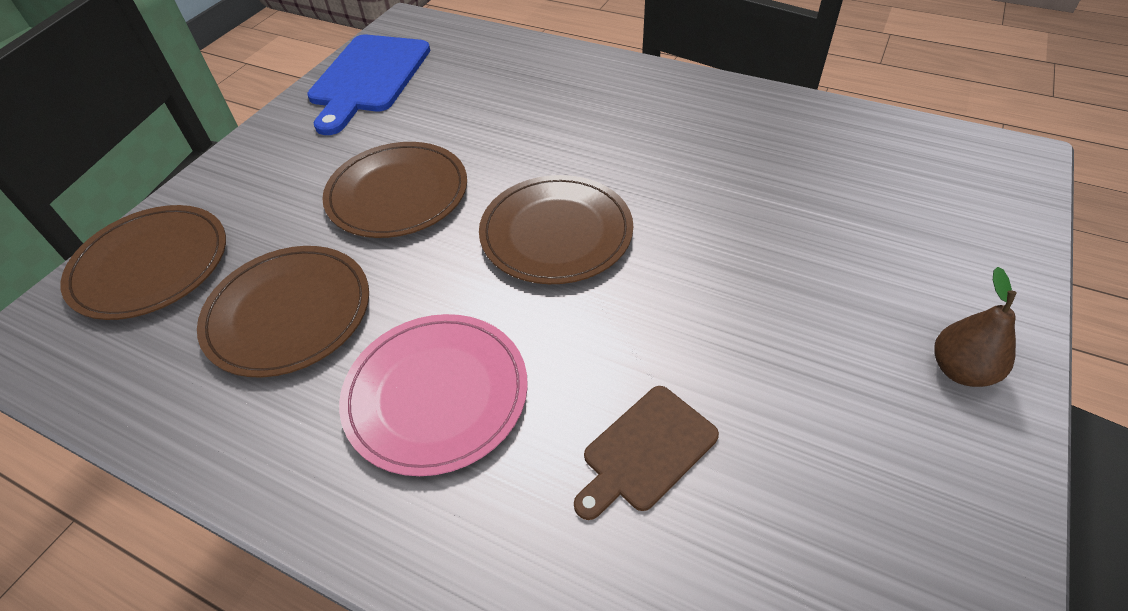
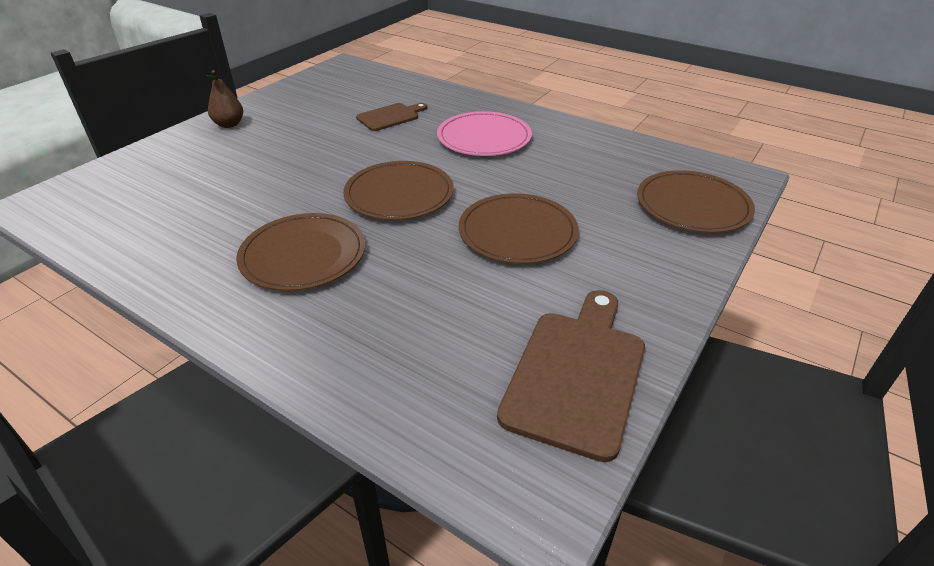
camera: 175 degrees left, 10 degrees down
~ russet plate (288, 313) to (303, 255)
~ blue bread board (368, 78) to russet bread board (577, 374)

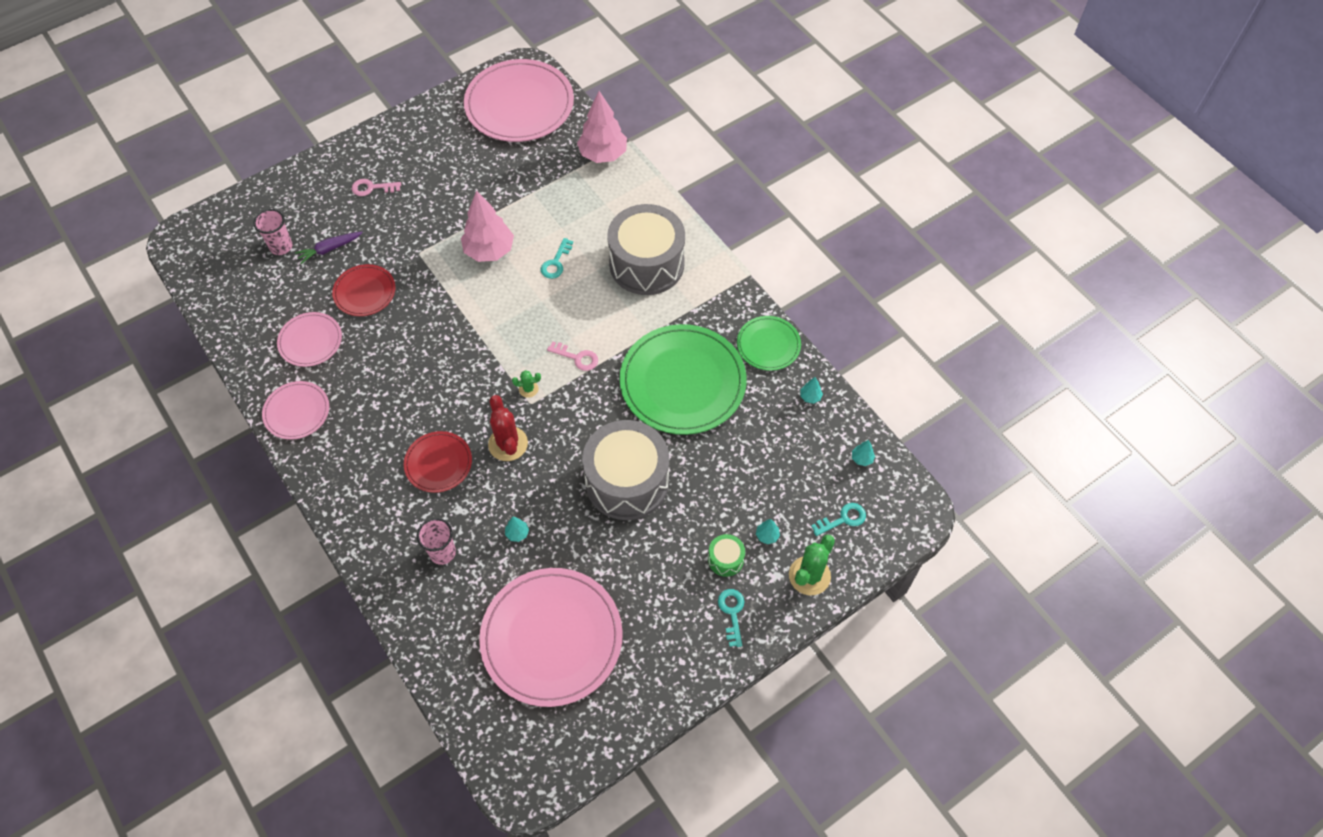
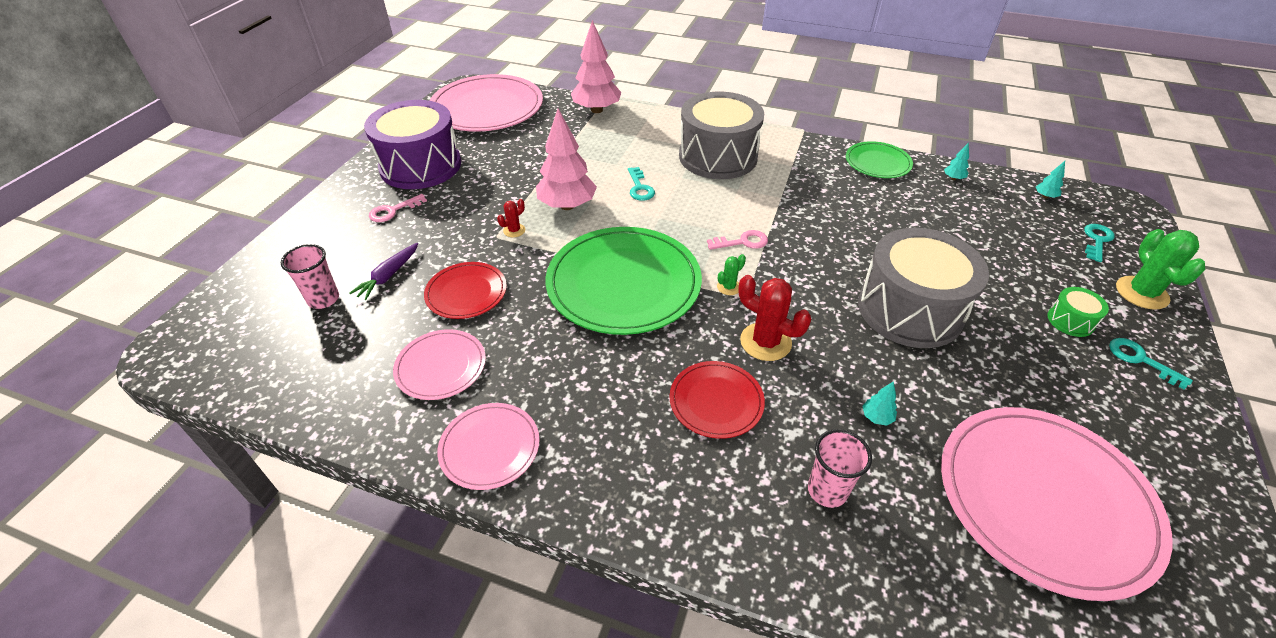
camera: 35 degrees left, 15 degrees down
+ royal purple snare drum (420, 166)
+ red cactus (514, 230)
~ emerald plate (682, 382) to (623, 283)
- turquoise tree (767, 536)

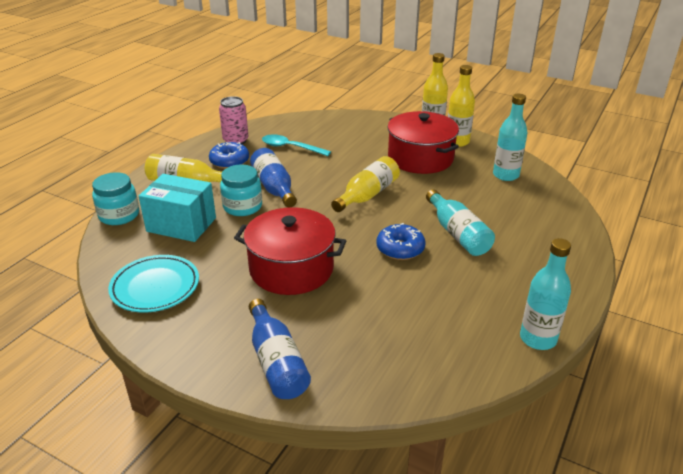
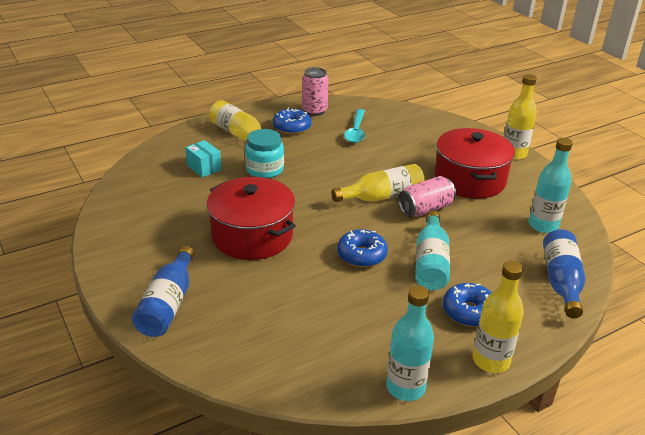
camera: 30 degrees right, 0 degrees up
~ turquoise package (181, 224) = (204, 168) x0.56
~ turquoise teaspoon (290, 147) = (356, 131) 135 degrees counterclockwise
+ rose-pink can (425, 209)
+ blue glazed donut (469, 312)
~ golden flask (457, 142) to (491, 360)
~ blue flask (274, 187) to (561, 282)
- turquoise preserve jar (119, 215)
- turquoise plate (155, 287)

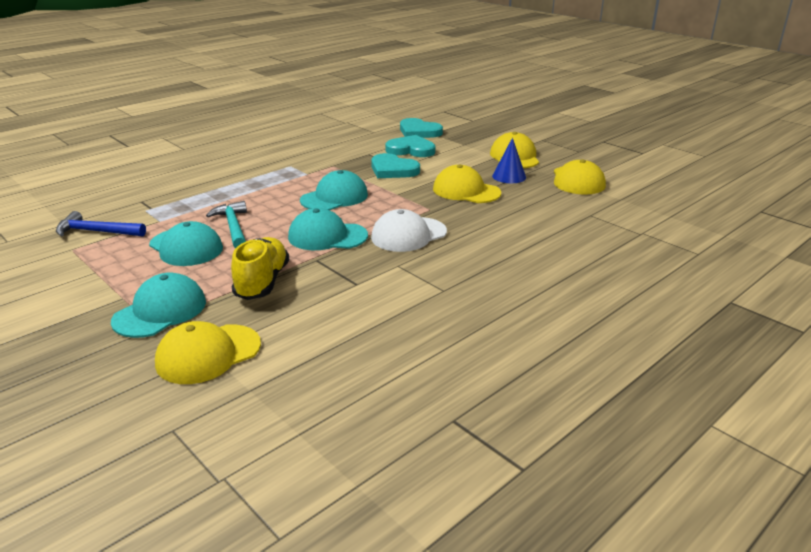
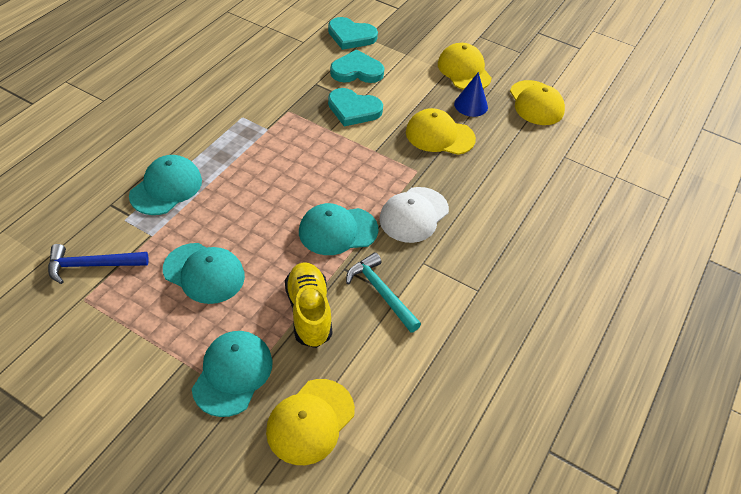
camera: 20 degrees left, 20 degrees up
~ turquoise cap (334, 197) to (166, 188)
~ turquoise claw hammer (233, 227) to (381, 292)

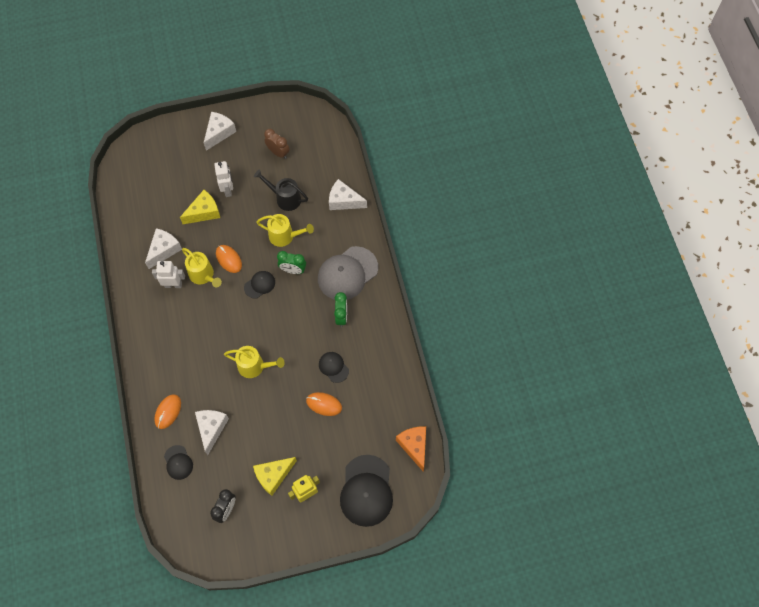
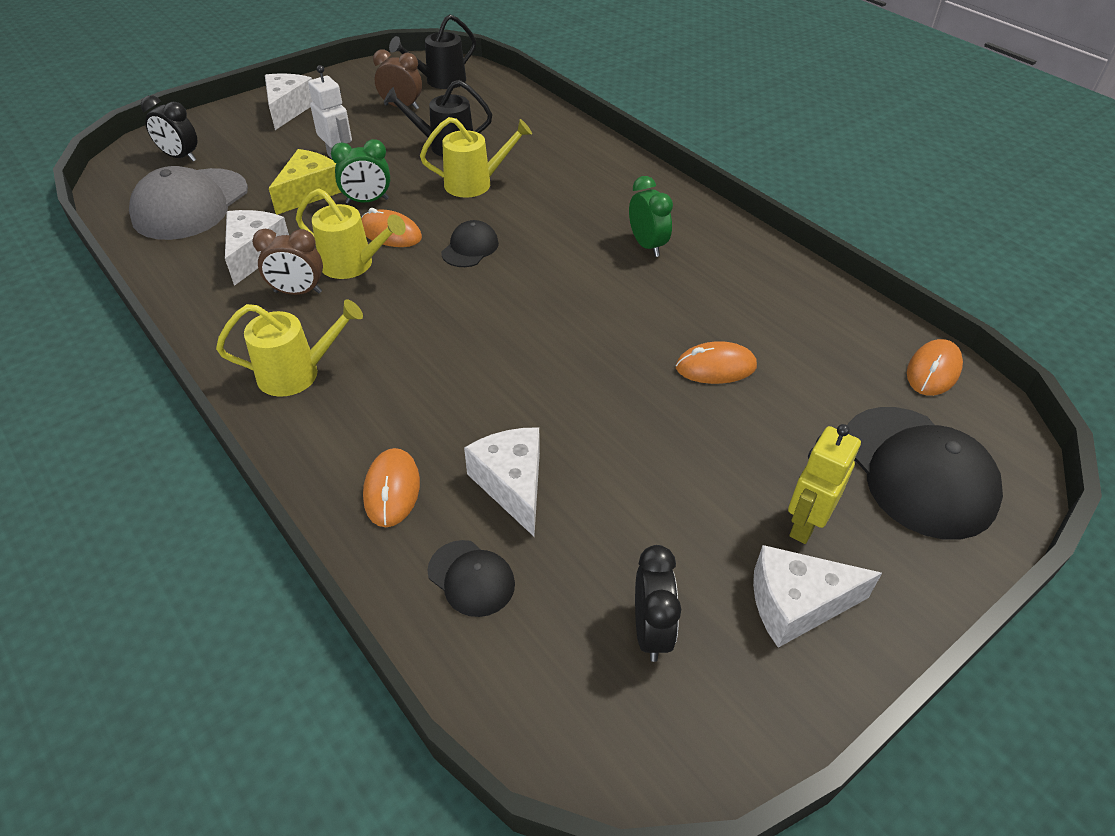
camera: 25 degrees left, 20 degrees down
~ ash-grey cap (347, 273) to (190, 204)
+ ebony clock (180, 157)
~ golden sprinkling can (255, 366) to (298, 373)
~ snow-white toy robot (173, 285) to russet clock (298, 292)
~ emerald clock (293, 270) to (367, 201)
+ ebony sprinkling can (440, 81)
~ snow-white piece of cheese (344, 201) to (796, 604)
~ bright orange piece of cheese (414, 446) to bright orange mouse (933, 371)
- golden piece of cheese (273, 476)
- ebony cap (333, 367)

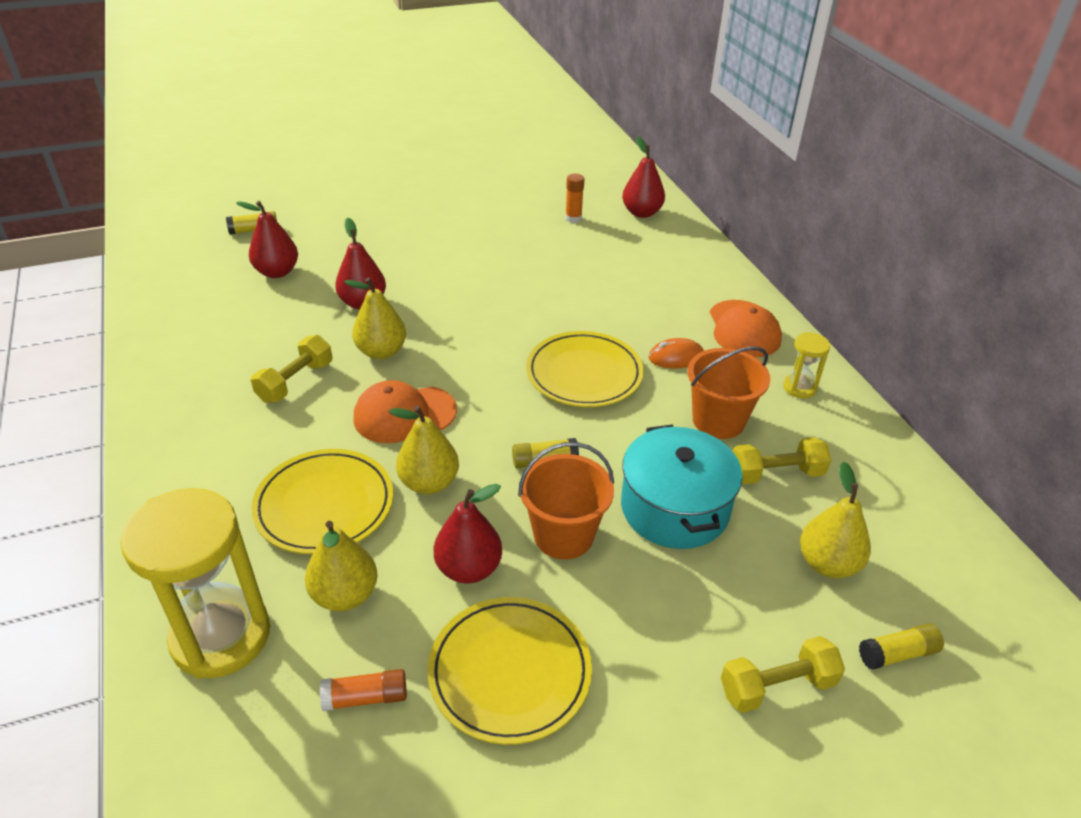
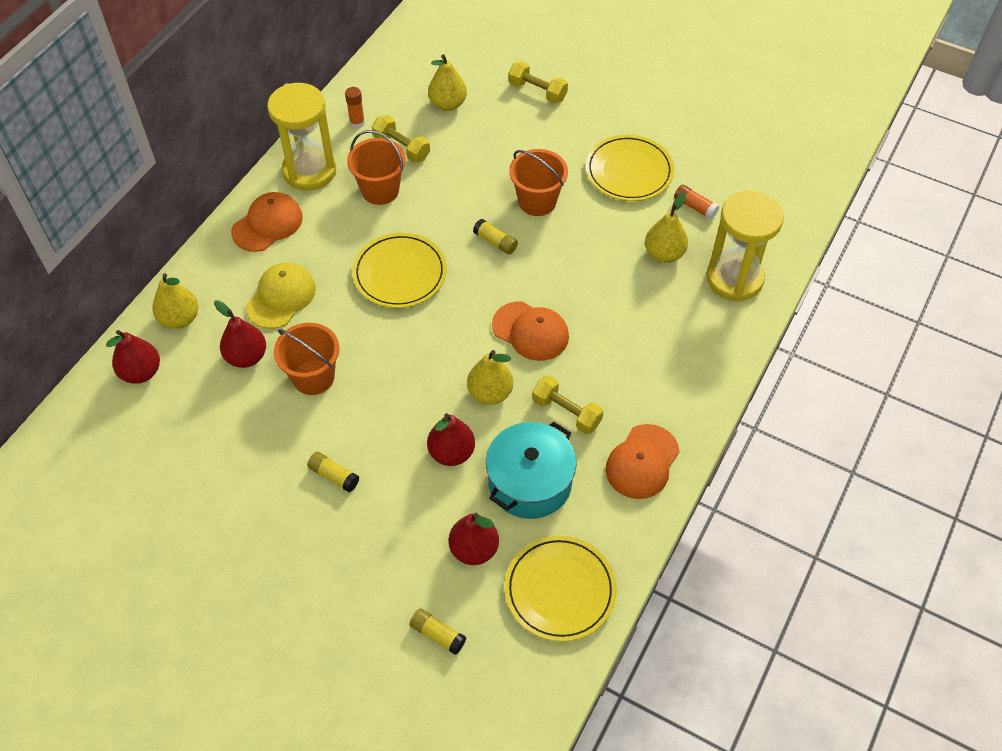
camera: 130 degrees left, 15 degrees up
~ golden pear (429, 483) to (180, 319)
~ red pear (469, 568) to (246, 357)
+ golden cap (281, 297)
~ golden sandglass (799, 388) = (309, 171) x2.17
+ bright orange bucket (313, 377)
~ golden glue (897, 654) to (334, 476)
~ bright orange glue (573, 218) to (357, 122)
~ turquoise cooking pot (674, 508) to (530, 482)
~ golden plate (324, 505) to (560, 590)
~ golden hand weight (295, 382) = (566, 412) 45 degrees clockwise
+ bright orange cap (642, 462)
- bright orange mouse (676, 357)

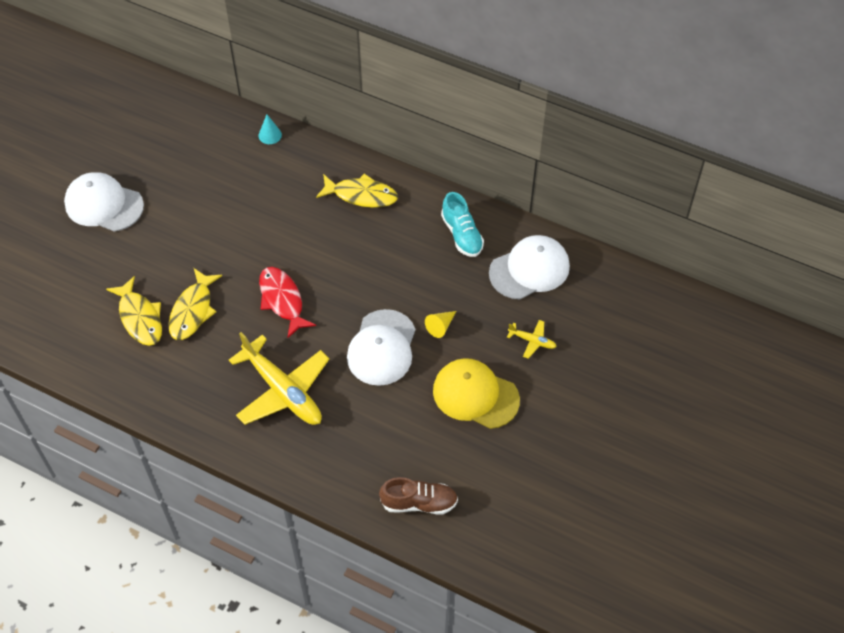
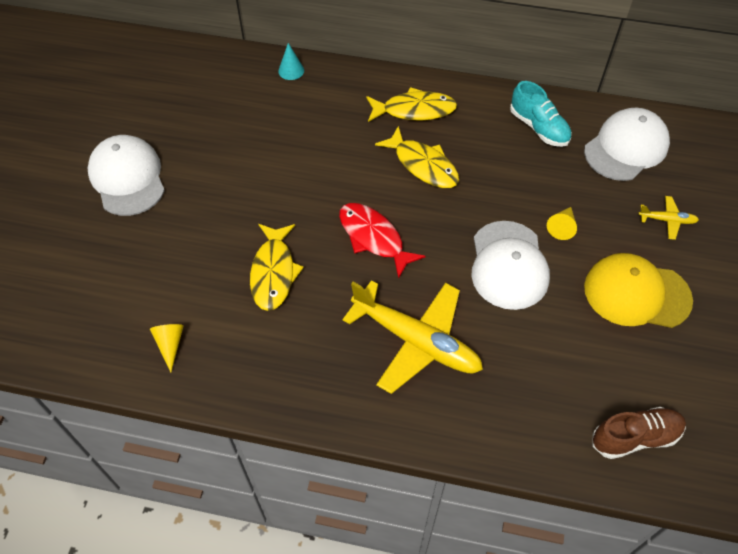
camera: 15 degrees left, 0 degrees up
~ snow-white cap (104, 204) = (127, 178) 60 degrees clockwise
+ golden cone shape (170, 344)
~ golden fish figure (140, 318) to (423, 165)

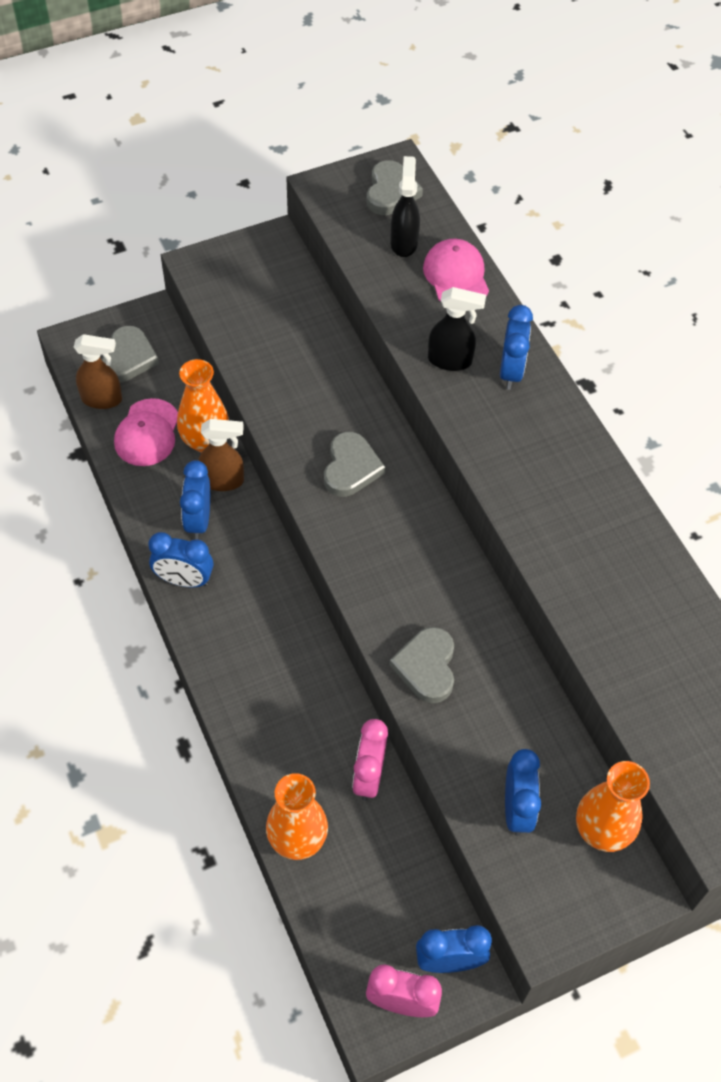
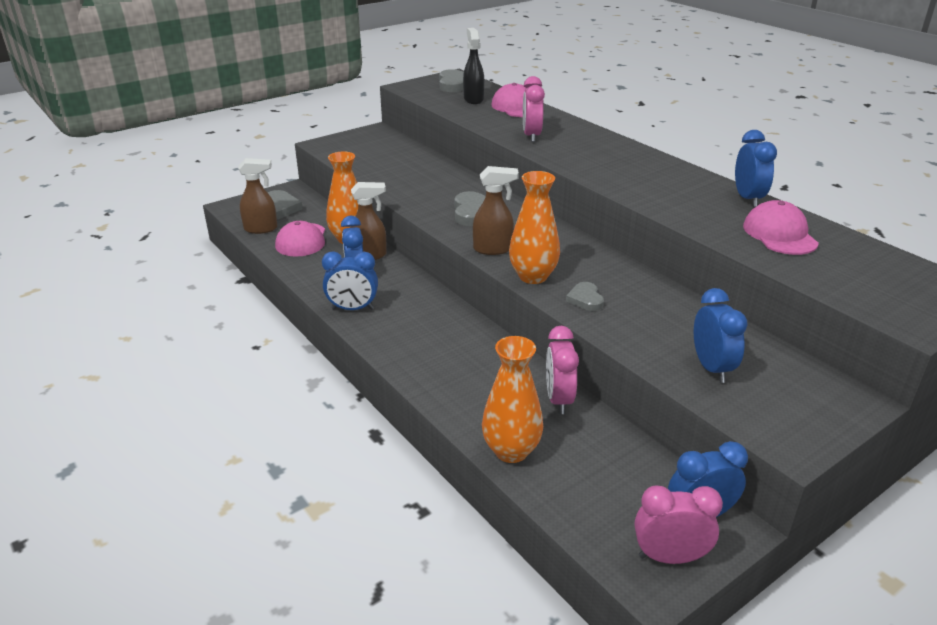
camera: 10 degrees left, 25 degrees down
+ russet spray bottle (493, 249)
~ bright orange flower vase (602, 830) to (533, 276)
~ ebony spray bottle (450, 360) to rose-pink clock (531, 136)
~ ash-grey heart (426, 667) = (585, 299) x0.62
~ blue clock (511, 371) to (748, 198)
+ rose-pink cap (779, 234)

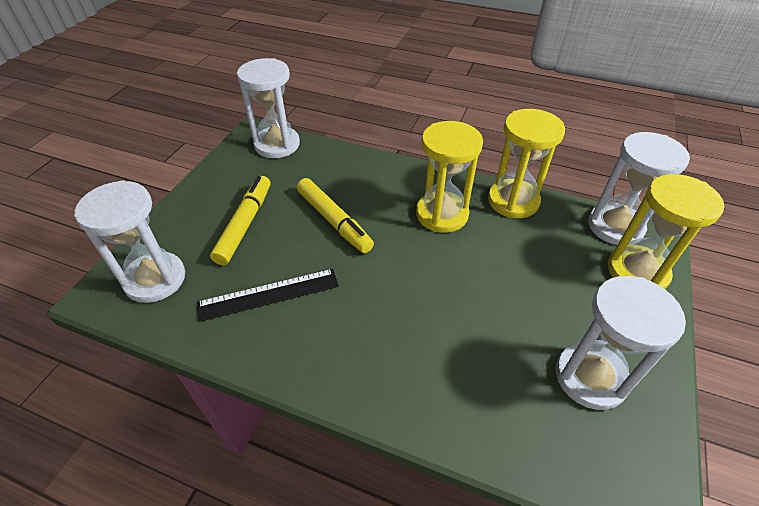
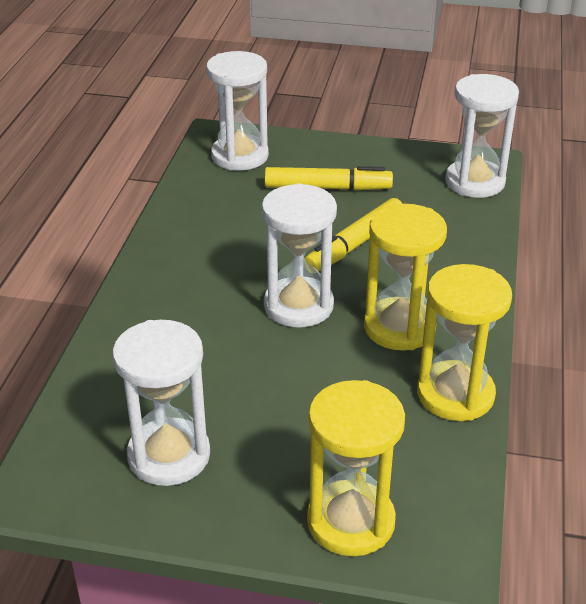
camera: 80 degrees right, 10 degrees down
~ snow-white sandglass (615, 226) to (298, 306)
- ebony ruler (268, 295)

